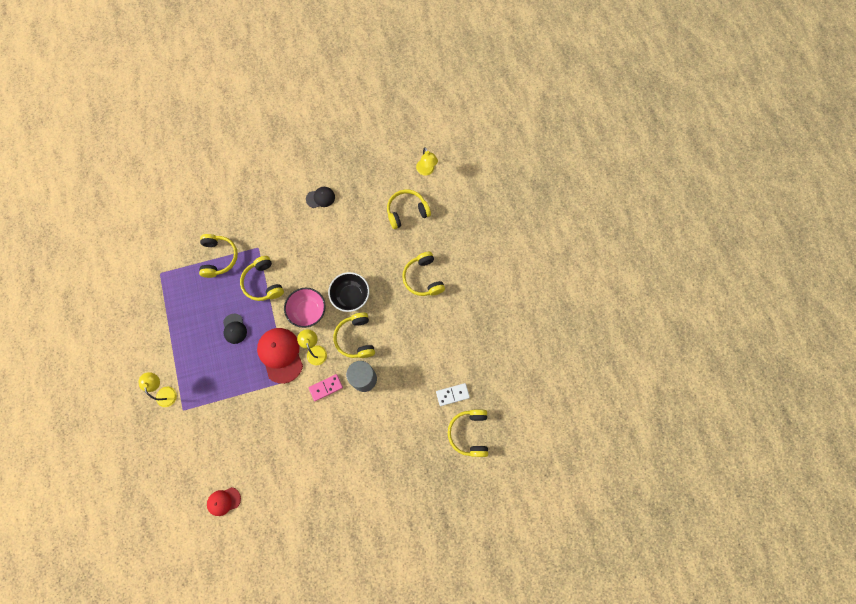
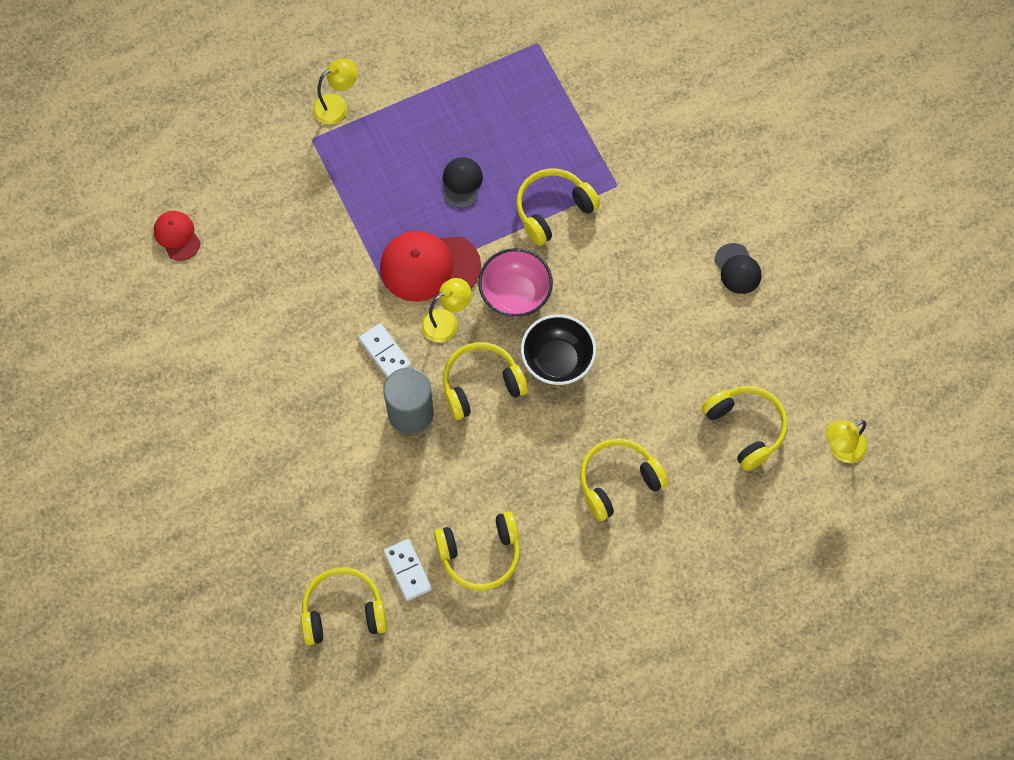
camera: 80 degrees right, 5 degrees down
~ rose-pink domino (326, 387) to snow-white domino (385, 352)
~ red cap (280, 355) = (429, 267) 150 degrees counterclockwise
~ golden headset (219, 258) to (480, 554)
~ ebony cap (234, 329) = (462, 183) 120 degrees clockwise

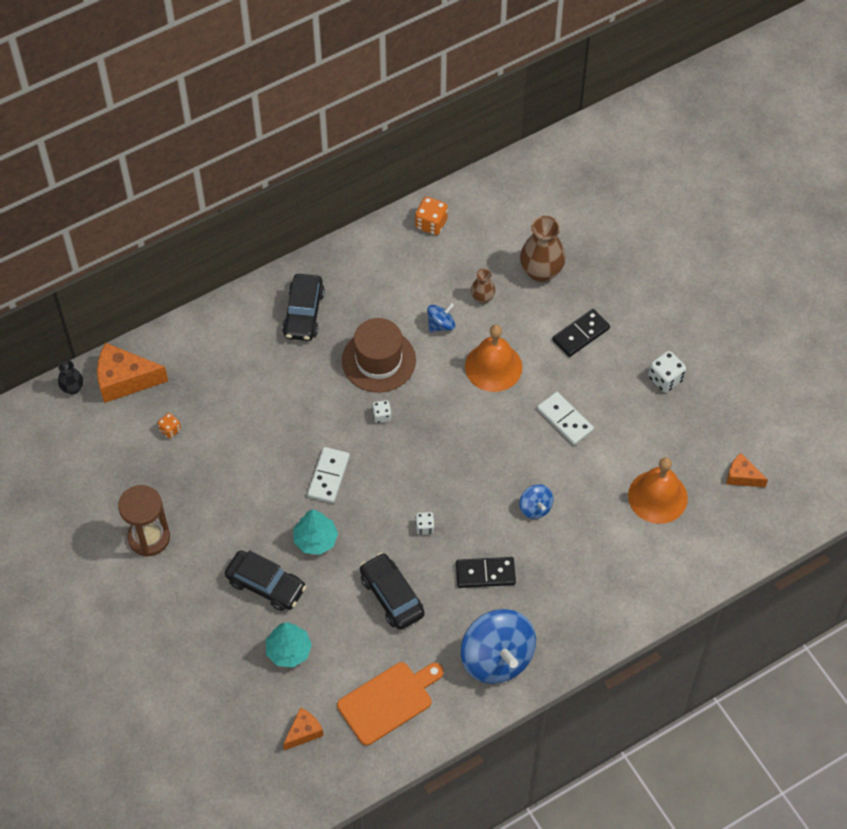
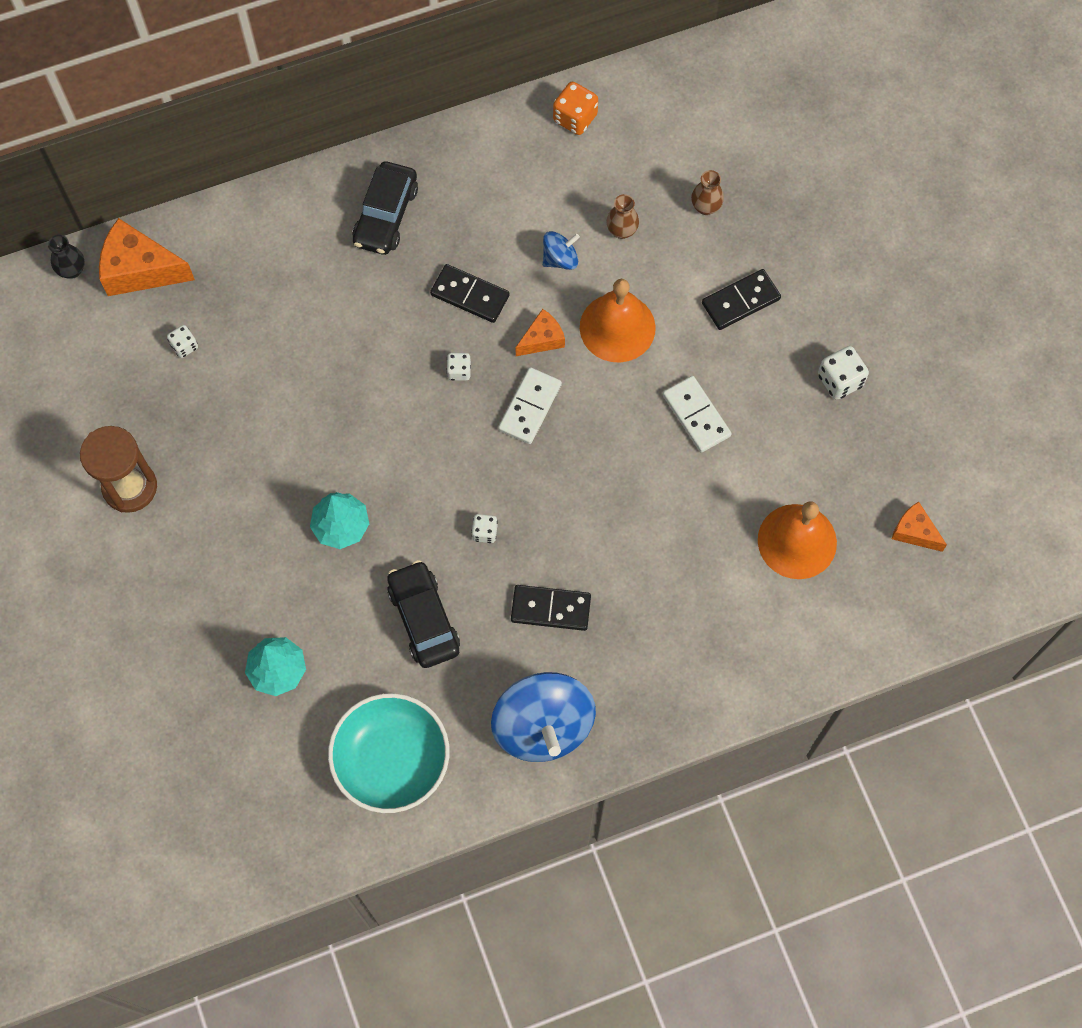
camera: 10 degrees right, 10 degrees up
~ bright orange game die (170, 430) to snow-white game die (184, 346)
~ bright orange bread board (388, 701) to turquoise serving bowl (391, 760)
~ russet hat (378, 360) to ebony domino (470, 295)
~ snow-white domino (328, 476) to (529, 407)
~ bright orange piece of cheese (304, 732) to (542, 339)
~ russet flower vase (541, 272) = (705, 207) x0.54
- ebony toy car (266, 585)
- blue whirligig (535, 508)

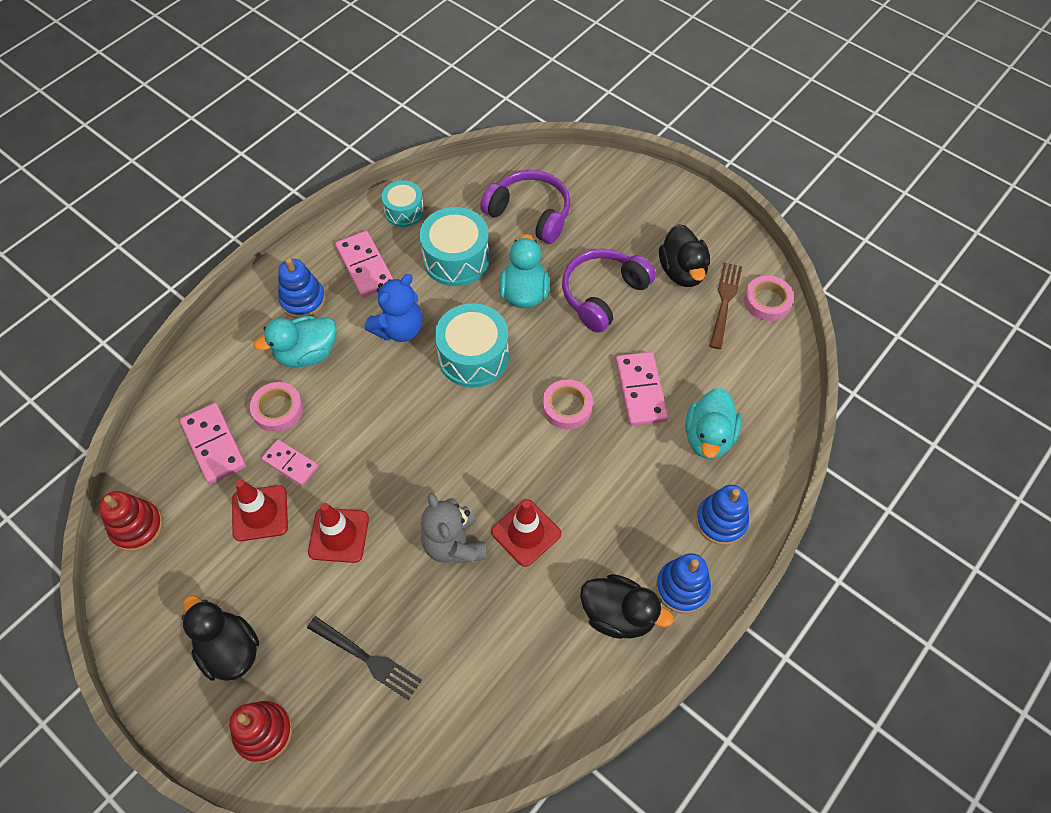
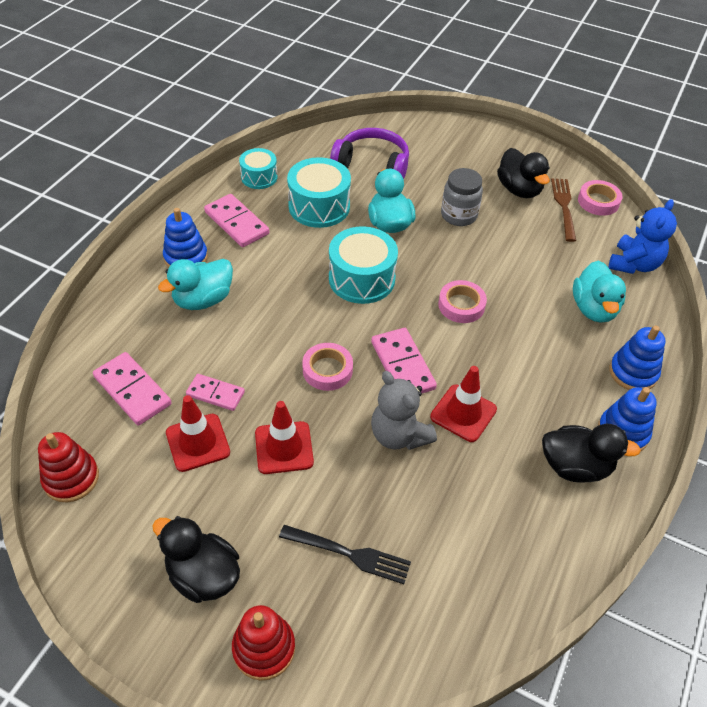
camera: 15 degrees left, 10 degrees down
~ rose-pink tape (278, 410) to (327, 370)
~ rose-pink domino (640, 390) to (402, 365)
~ royal purple headset (603, 294) to ash-grey preserve jar (458, 215)
~ blue teddy bear (399, 329) to (634, 264)

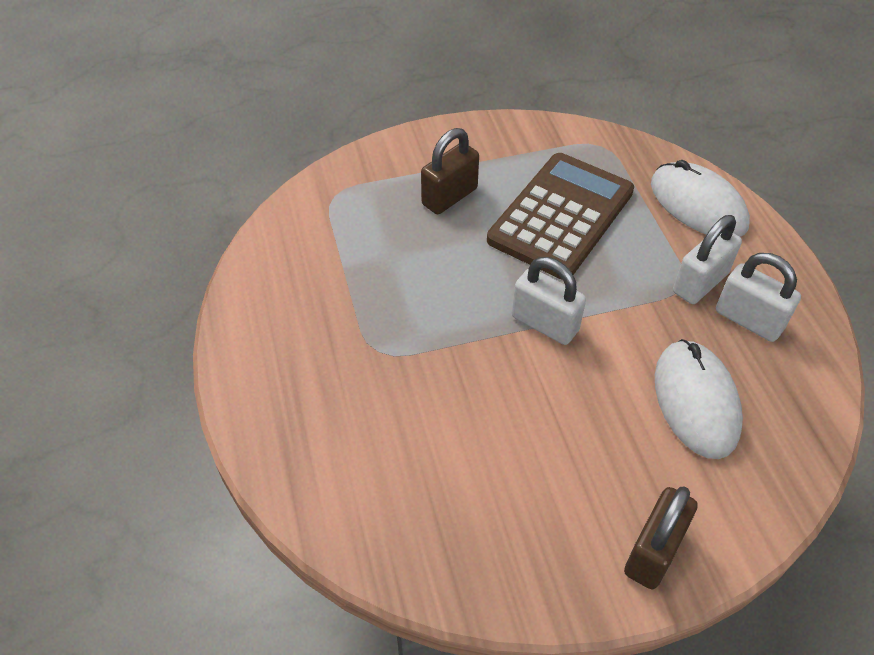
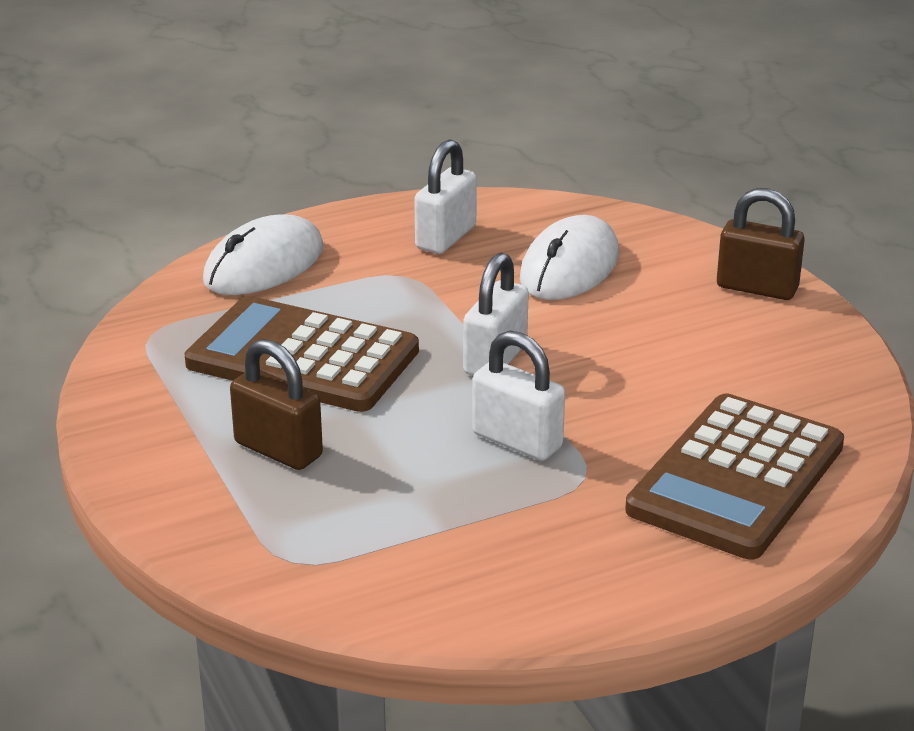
camera: 100 degrees left, 20 degrees down
~ snow-white small lock (700, 283) to (517, 441)
~ snow-white mouse (696, 401) = (569, 267) 45 degrees counterclockwise
+ russet calculator (736, 478)

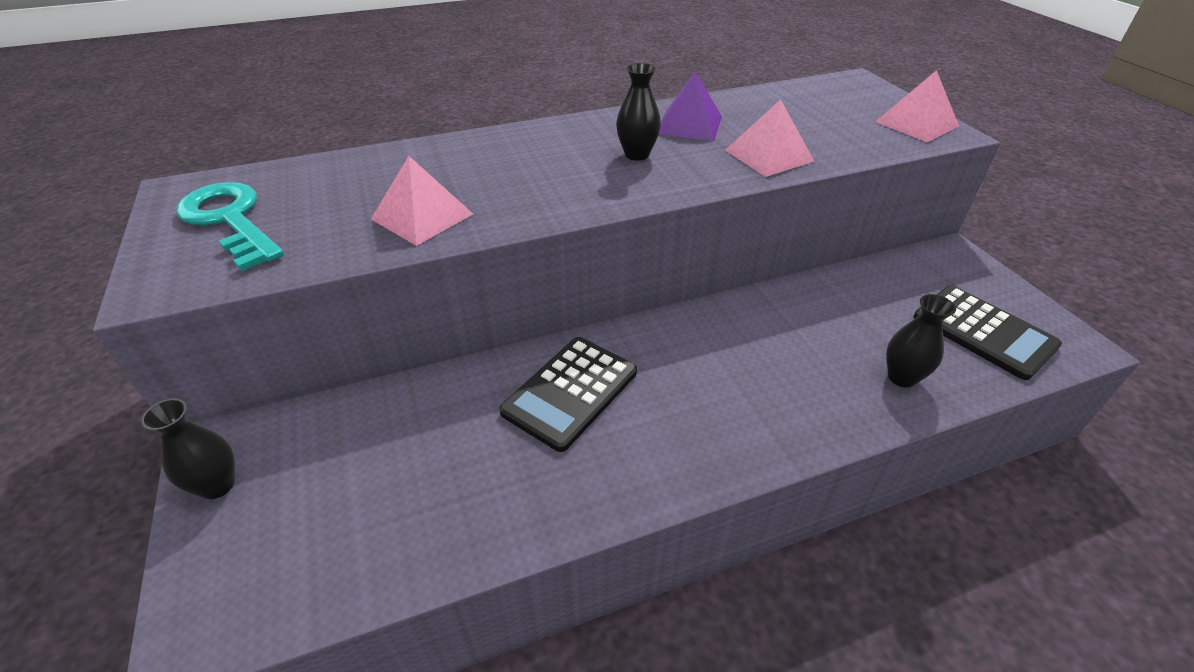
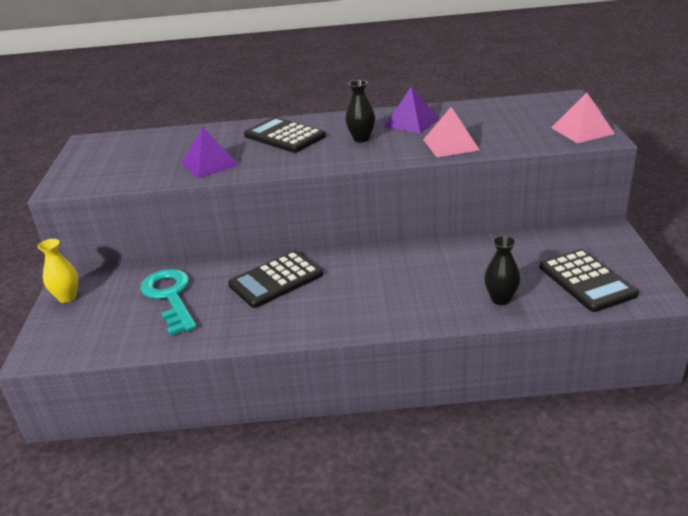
camera: 20 degrees right, 10 degrees down
~ ebony flower vase (217, 485) to golden flower vase (67, 297)
~ turquoise latchkey (230, 220) to (170, 297)
~ rose-pink pyramid shape (422, 216) to royal purple pyramid shape (210, 164)
+ ebony calculator (285, 136)

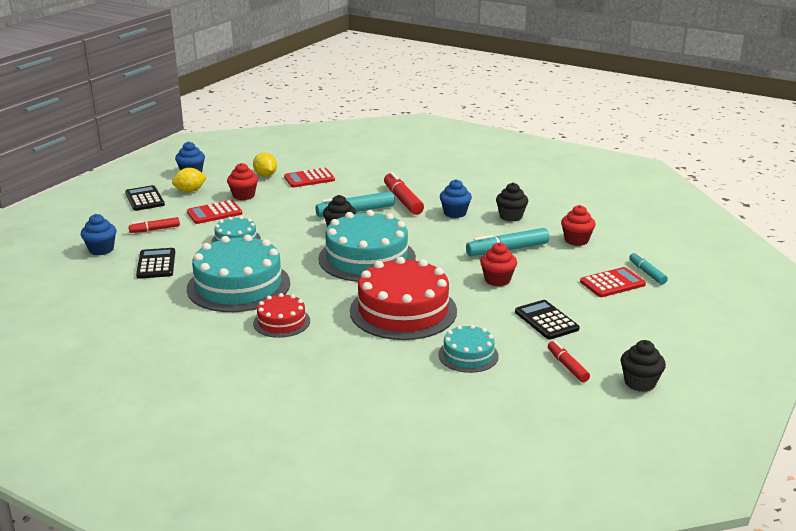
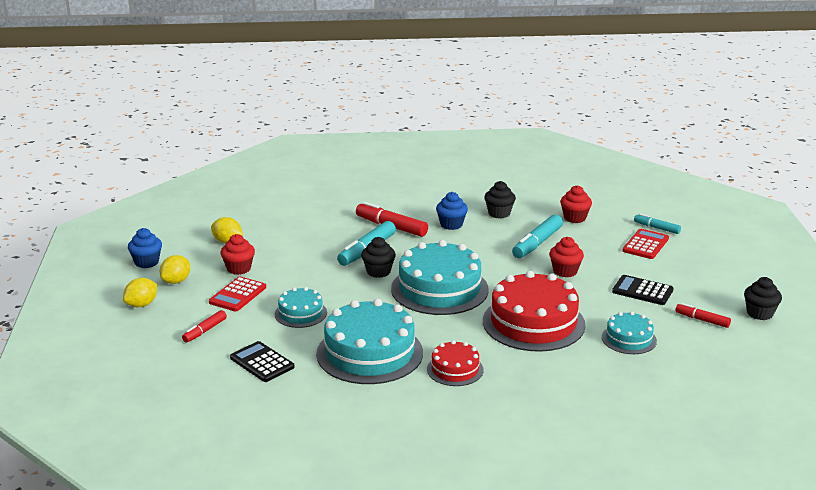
camera: 35 degrees left, 0 degrees up
~ ebony calculator (144, 199) to golden citrus fruit (141, 304)
- blue fairy cake (101, 250)
- red calculator (309, 179)

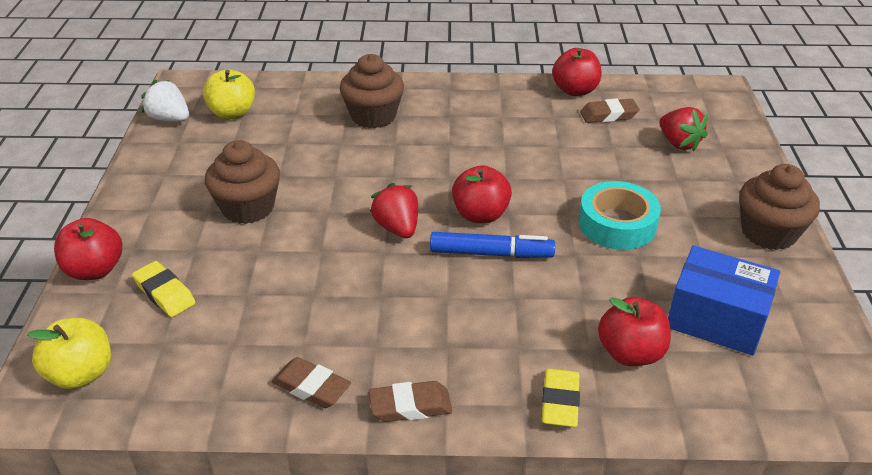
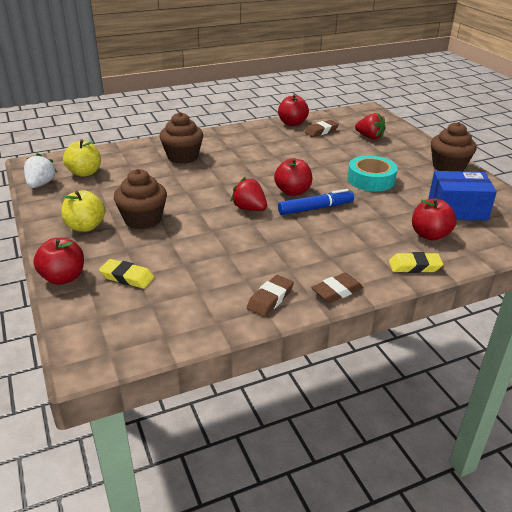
camera: 25 degrees left, 5 degrees down
~ snow-white strawberry (169, 119) = (41, 184) 90 degrees clockwise
~ golden toy apple (81, 374) to (85, 226)
~ russet eraser (311, 387) = (270, 299) 60 degrees counterclockwise
~ golden eraser (560, 402) = (414, 266) 75 degrees counterclockwise

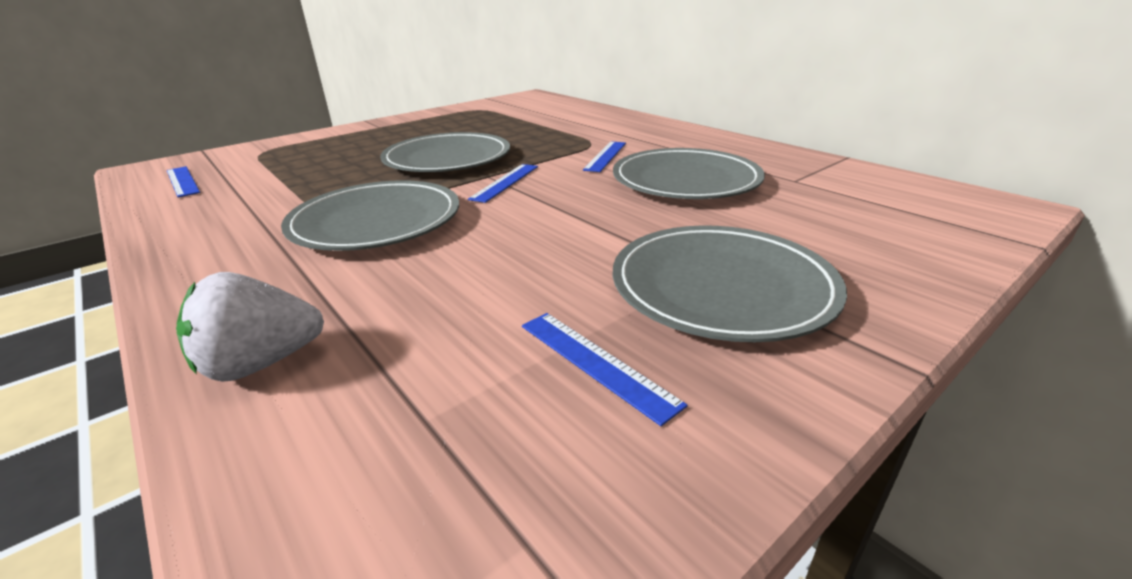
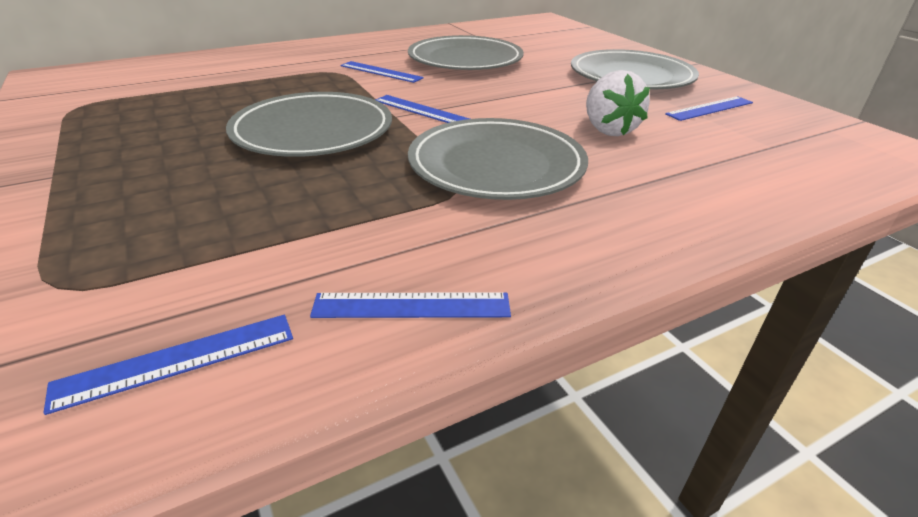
camera: 80 degrees left, 5 degrees up
+ blue ruler (411, 306)
~ snow-white strawberry (261, 363) to (608, 130)

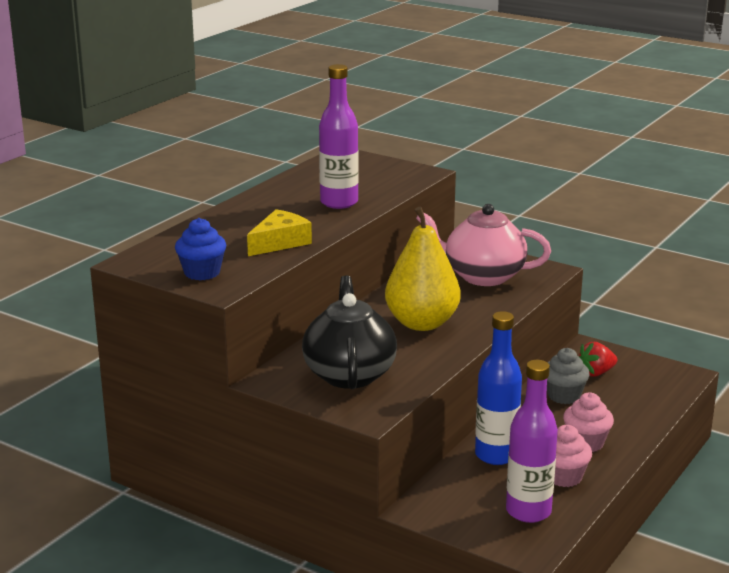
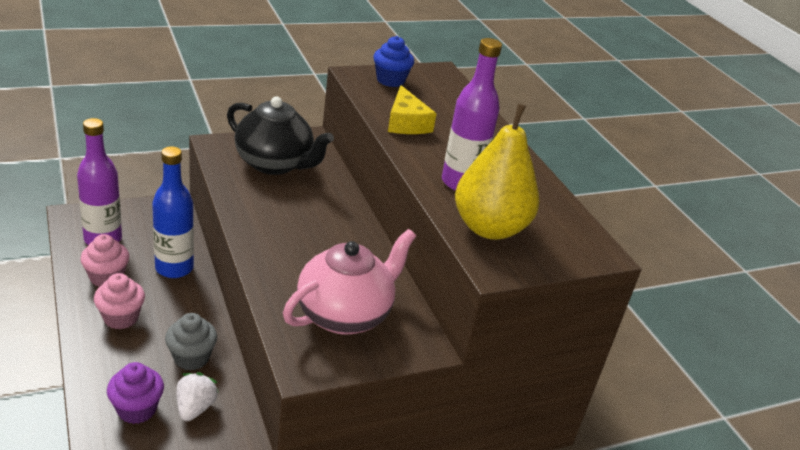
camera: 120 degrees right, 10 degrees up
+ royal purple fairy cake (137, 409)
~ red strawberry (596, 373) to snow-white strawberry (195, 408)
~ golden pear (422, 323) to (489, 228)

